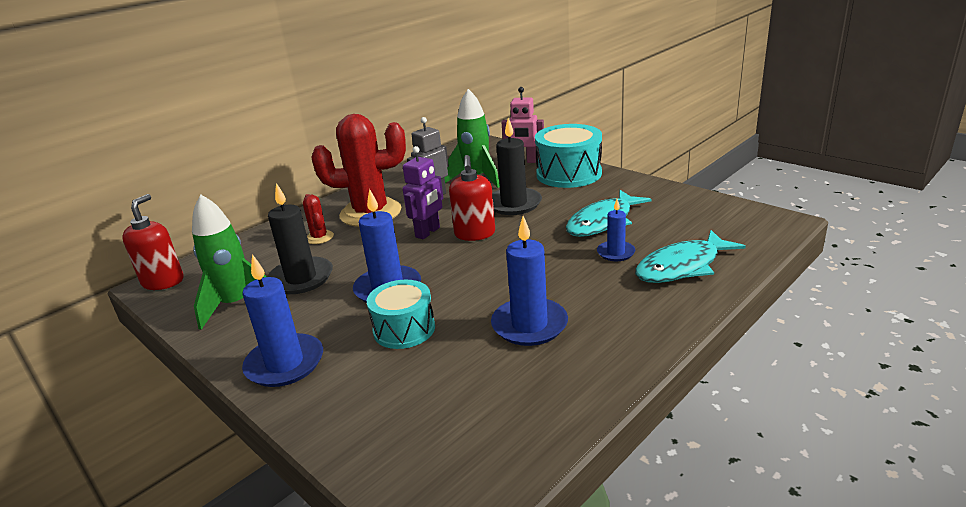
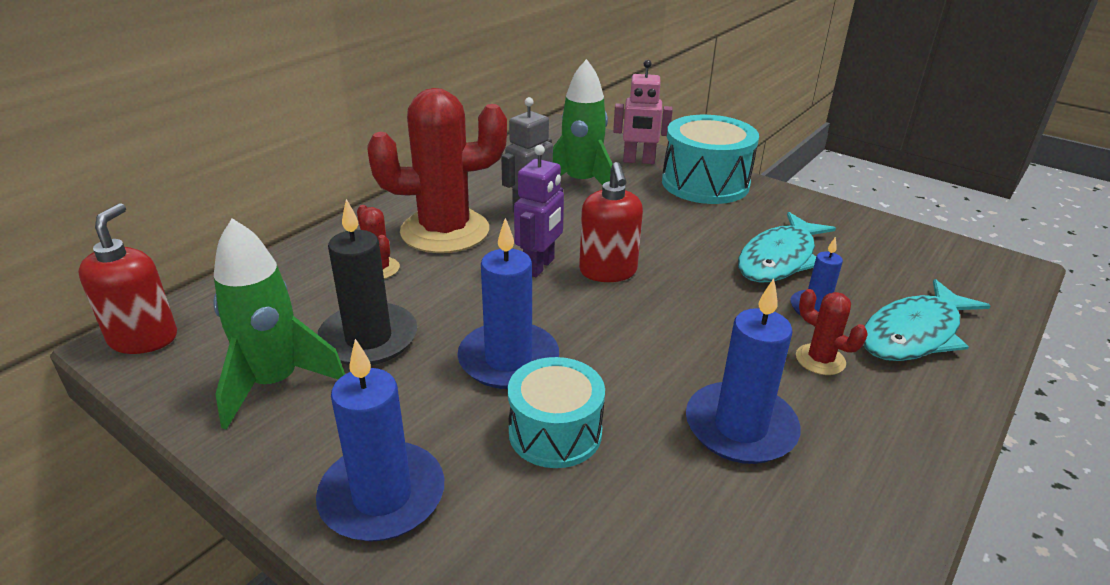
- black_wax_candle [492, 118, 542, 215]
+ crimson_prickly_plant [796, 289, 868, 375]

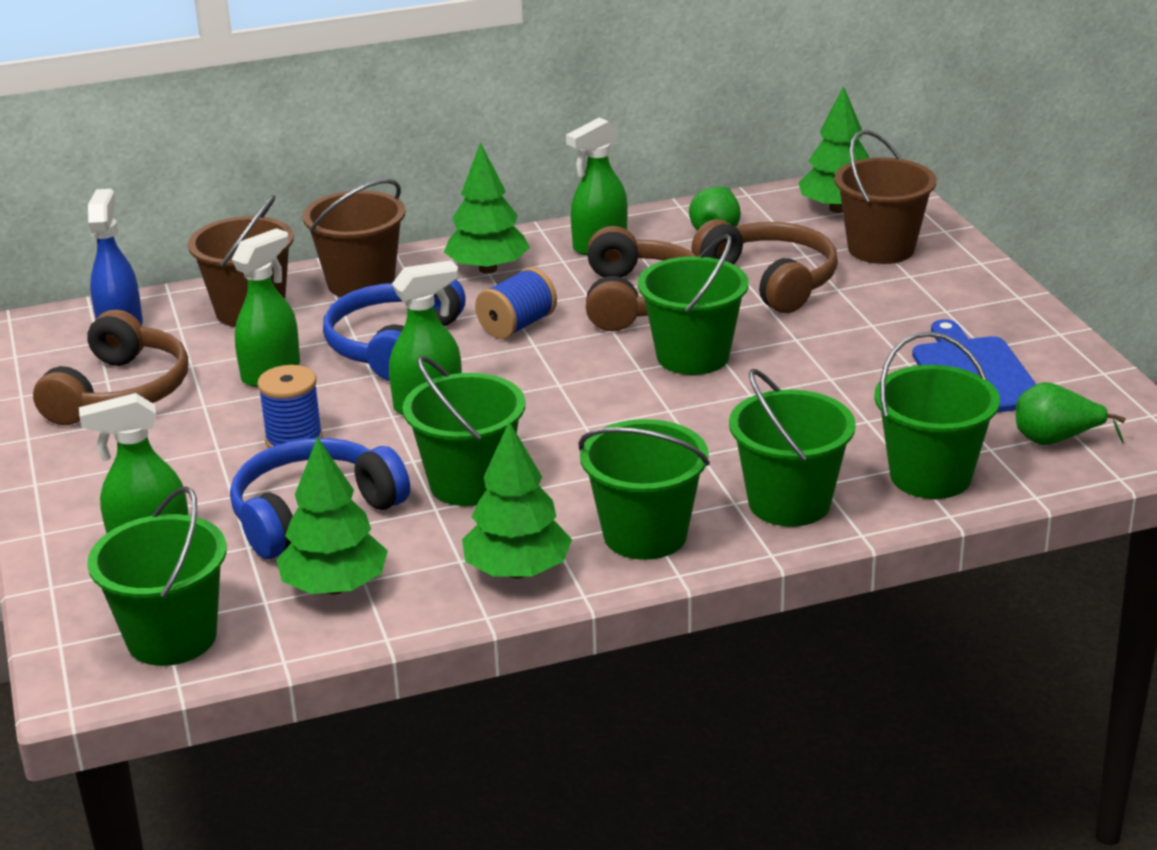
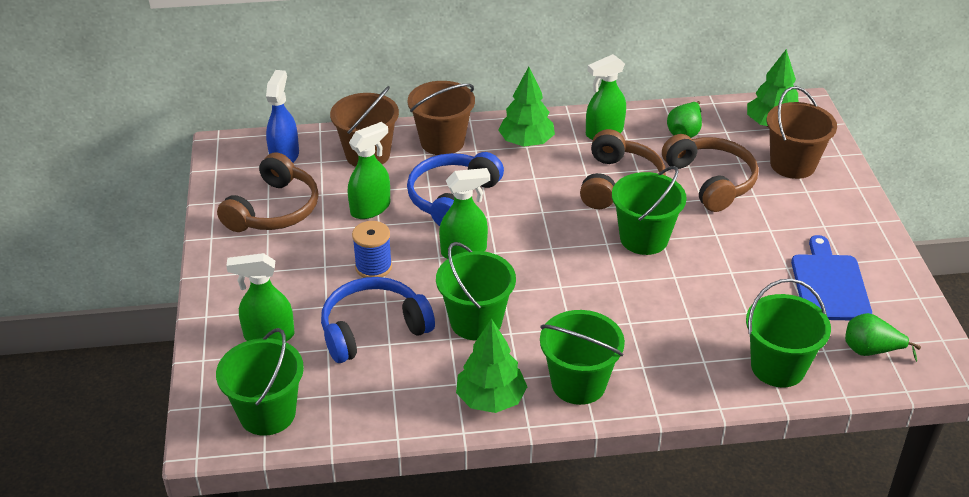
- royal_blue_spool [475, 267, 557, 339]
- green_sand_bucket [729, 369, 856, 527]
- green_tree [277, 437, 388, 594]

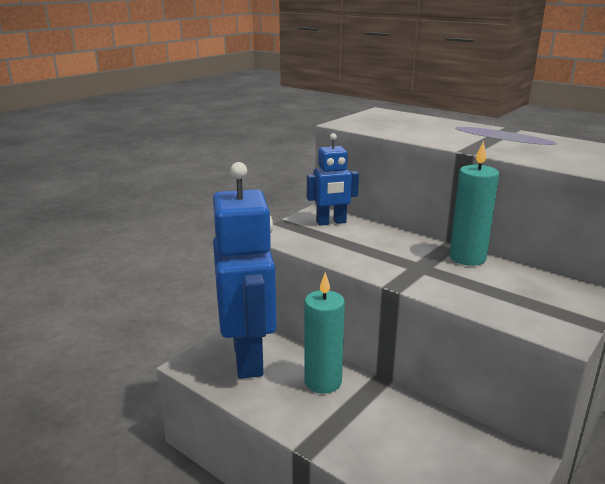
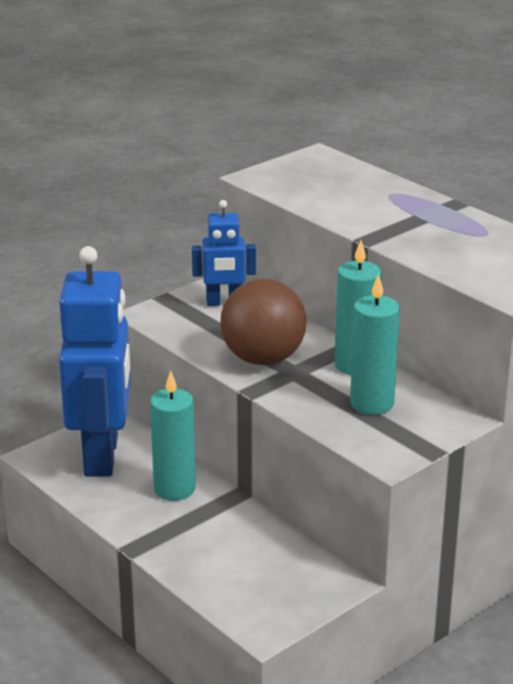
+ aqua_wax_candle [350, 274, 400, 415]
+ russet_sphere [220, 279, 307, 365]

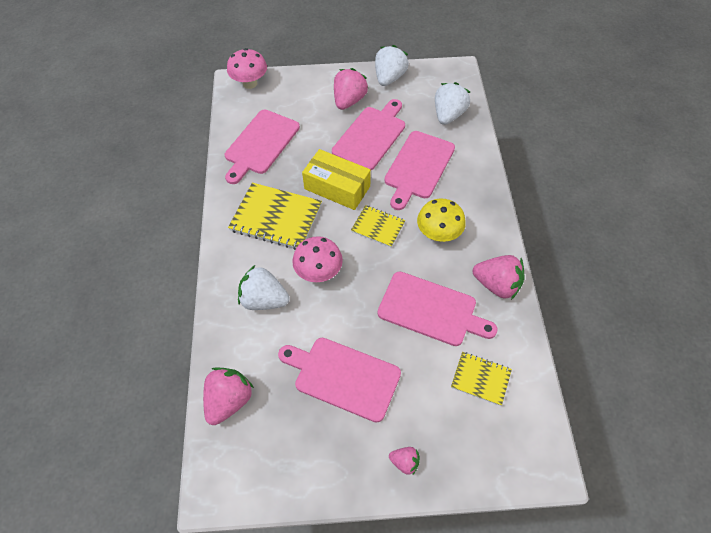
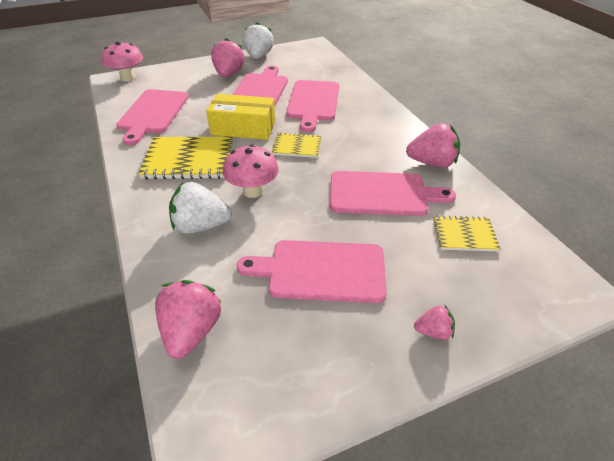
- white_berry [435, 82, 470, 125]
- bright_yellow_fungus [417, 198, 466, 242]

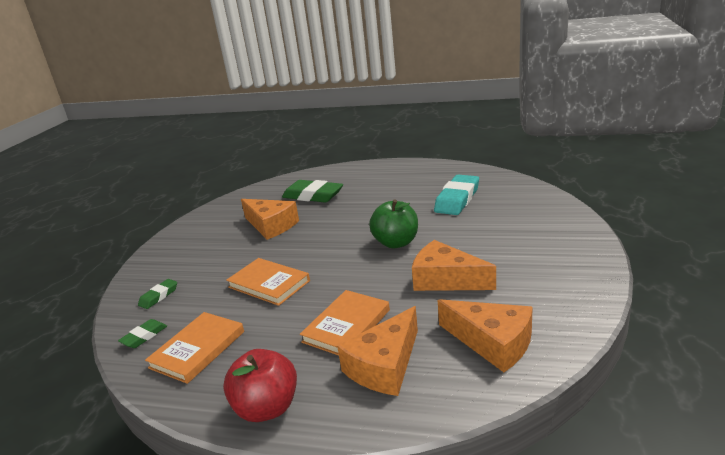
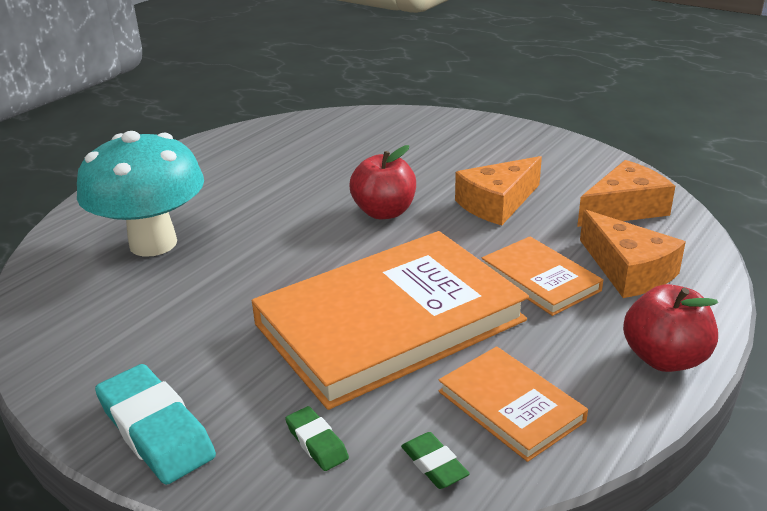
~ aqua_eraser [434, 175, 479, 215] to [95, 364, 216, 485]
~ green_eraser [282, 180, 343, 202] to aqua_fungus [77, 131, 204, 257]
- bright_orange_cheese [241, 199, 299, 240]
~ green_apple_fruit [369, 199, 418, 248] to crimson_apple_fruit [350, 145, 416, 219]
~ bright_orange_book [226, 258, 310, 306] = [252, 231, 529, 410] x2.09

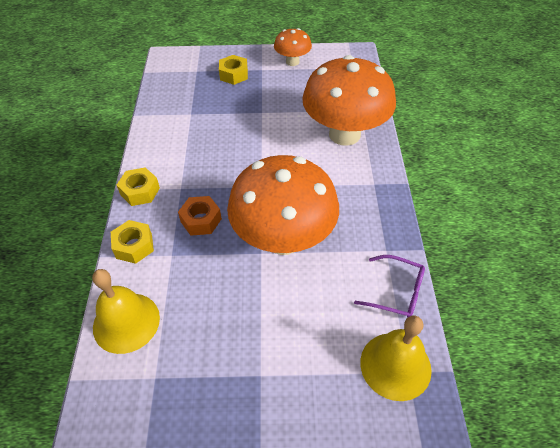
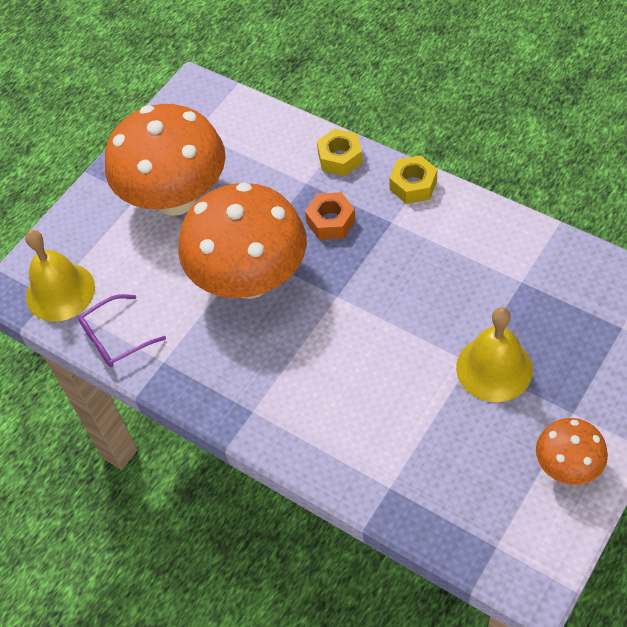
- bright_yellow_nut [219, 55, 248, 85]
~ bright_orange_fungus [302, 55, 396, 146] to [105, 104, 226, 216]
~ bright_yellow_bell [92, 269, 160, 354] to [456, 307, 533, 402]

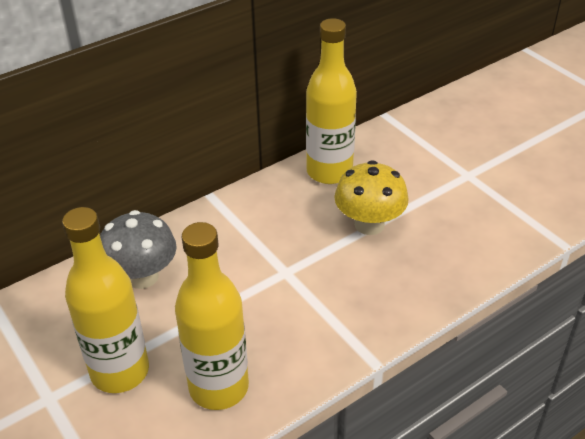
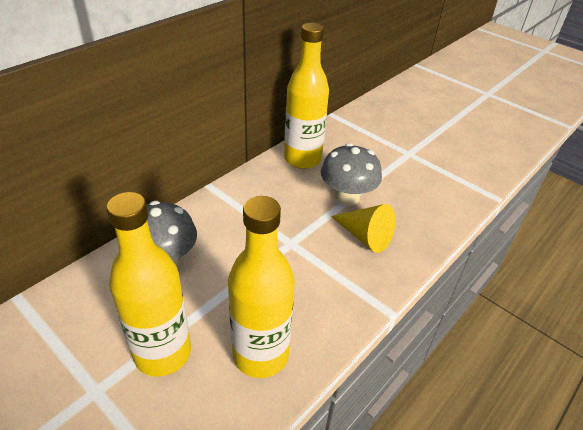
~ bright_yellow_fungus [334, 160, 409, 235] to gray_fungus [321, 143, 382, 206]
+ bright_yellow_cone_shape [331, 204, 395, 253]

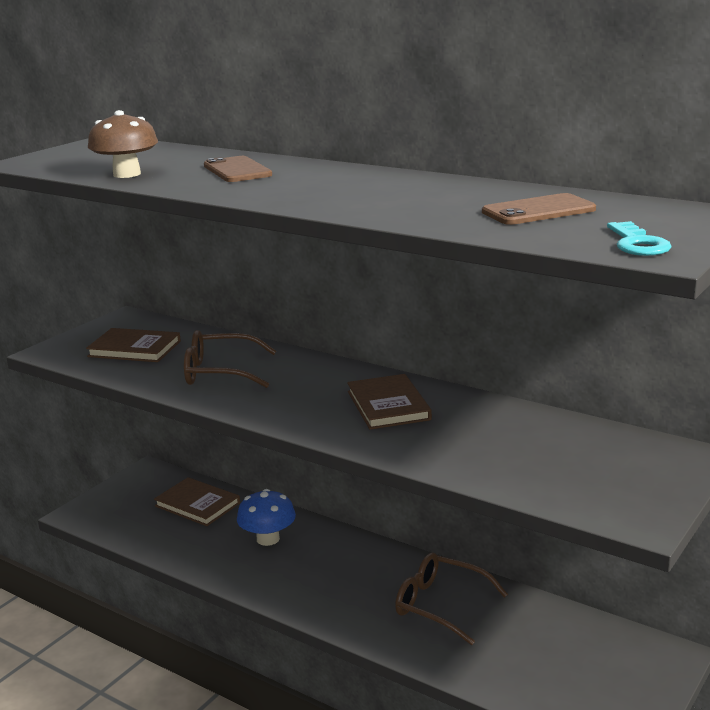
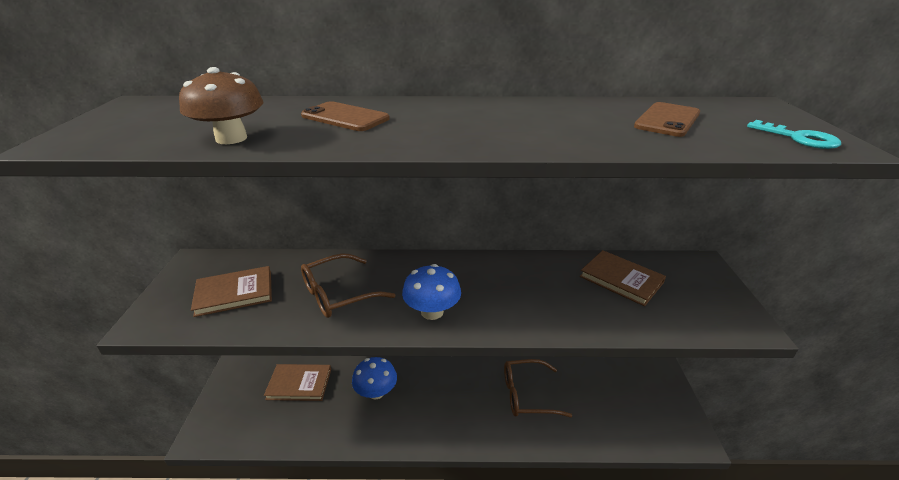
~ russet_book [347, 374, 432, 430] to [580, 250, 666, 306]
+ royal_blue_fungus [402, 264, 461, 320]

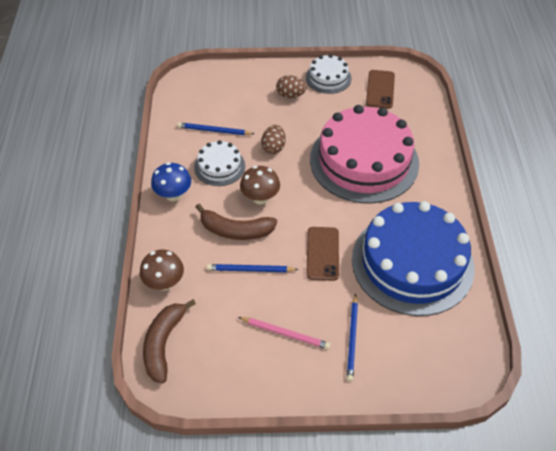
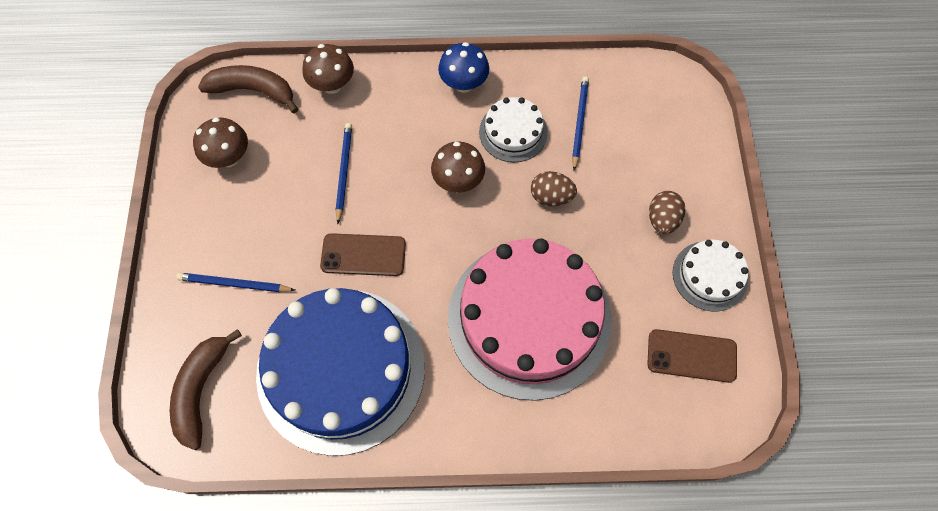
~ russet_banana_fruit [196, 204, 277, 240] to [170, 329, 242, 450]
- rosy_pencil [238, 317, 330, 349]
+ russet_fungus [193, 118, 248, 168]

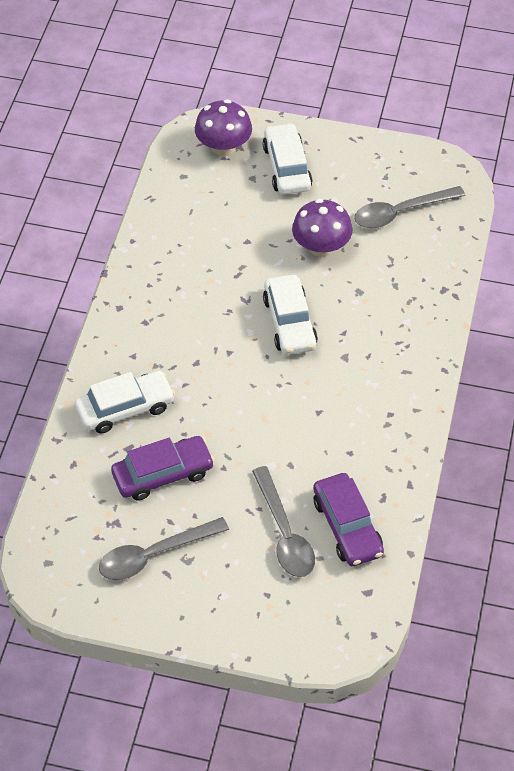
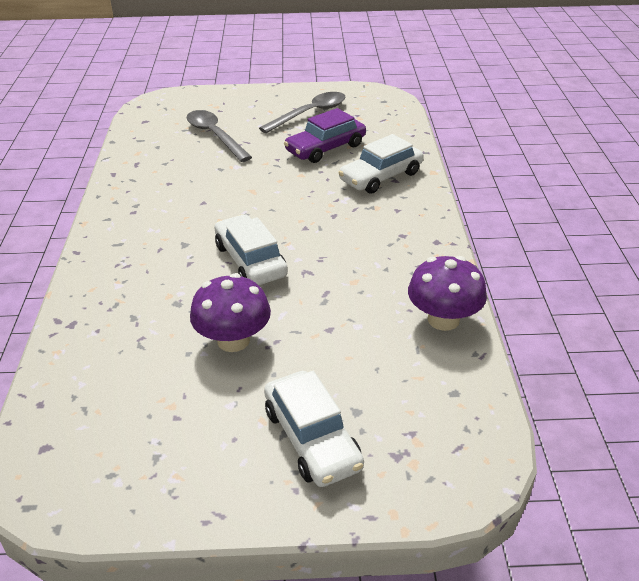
~ royal_purple_fungus [195, 99, 252, 156] to [408, 256, 487, 331]
- gray_spoon [354, 186, 465, 228]
- royal_purple_car [313, 473, 384, 566]

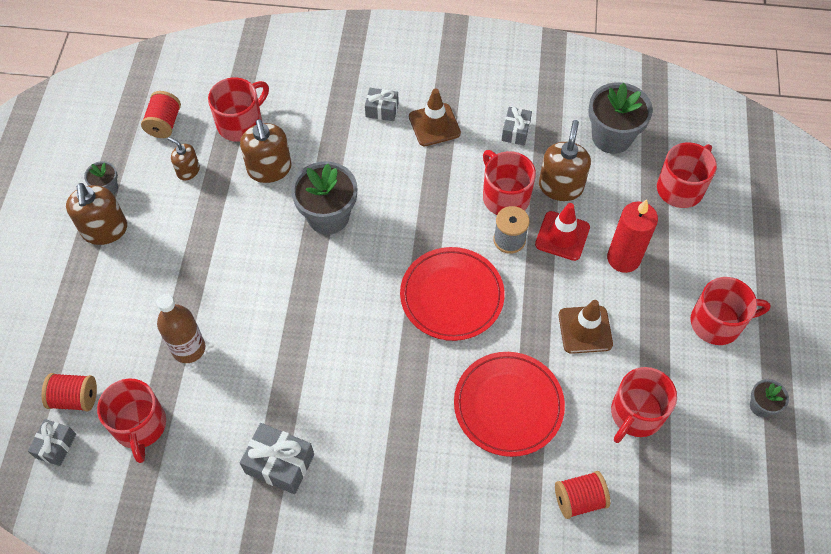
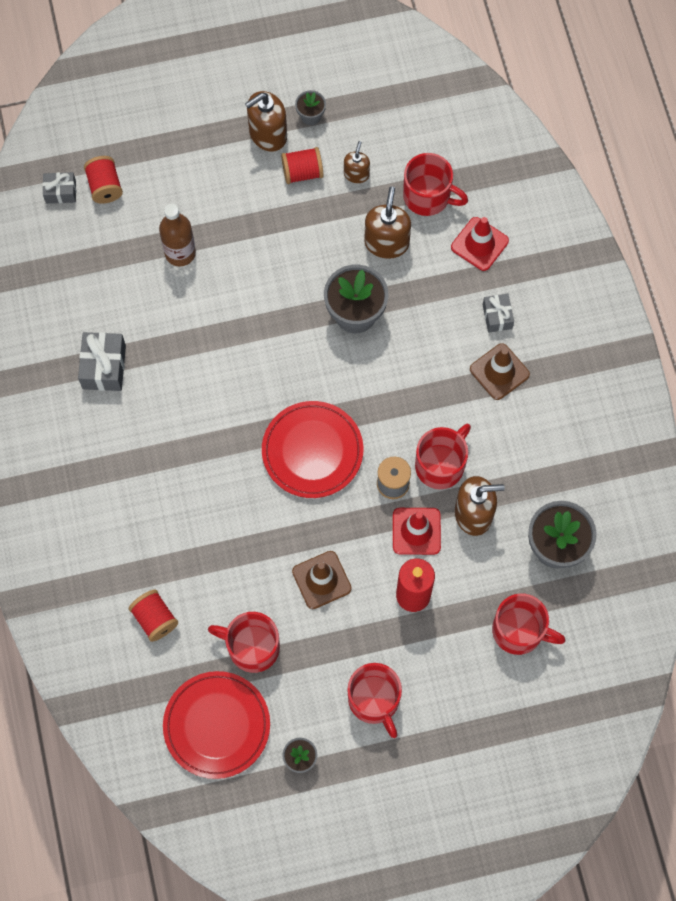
~ crimson_spool [141, 91, 181, 138] to [281, 147, 323, 184]
- gray_present [502, 107, 532, 145]
~ russet_soap_pump [240, 119, 292, 183] = [364, 186, 411, 259] 135 degrees clockwise
~ crimson_dinner_plate [454, 352, 565, 457] to [163, 671, 270, 779]
- crimson_tea_mug [97, 379, 166, 463]
+ crimson_road_cone [451, 217, 509, 271]

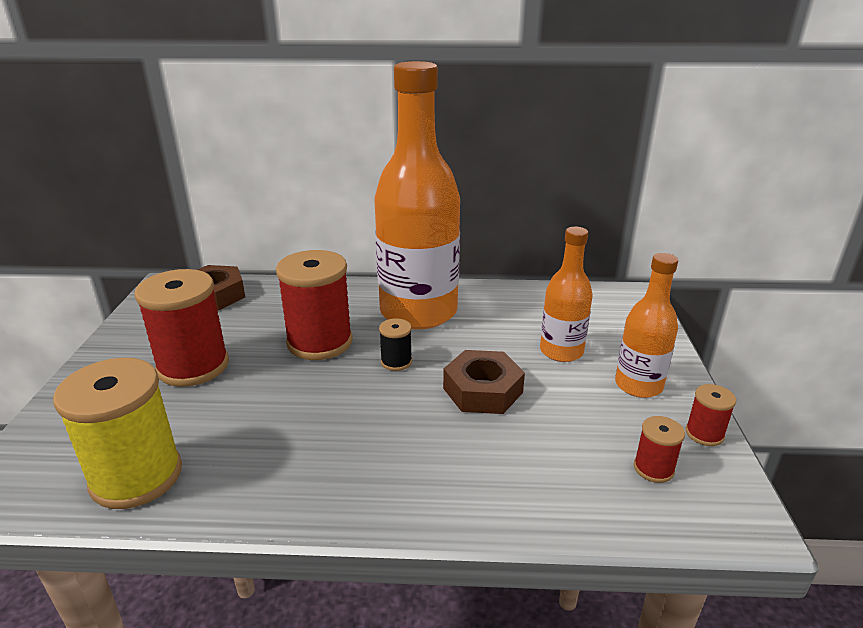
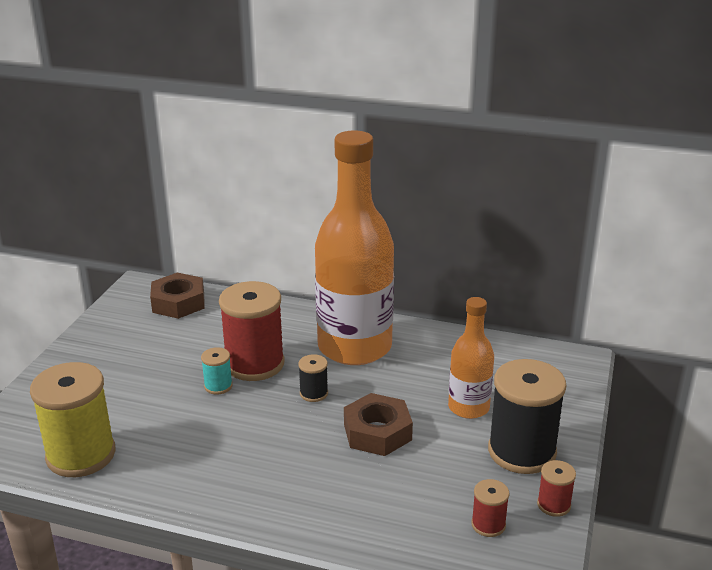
~ bright_orange_flask [615, 253, 678, 398] to black_spool [488, 359, 566, 474]
- crimson_spool [135, 269, 229, 387]
+ aqua_spool [201, 347, 233, 395]

